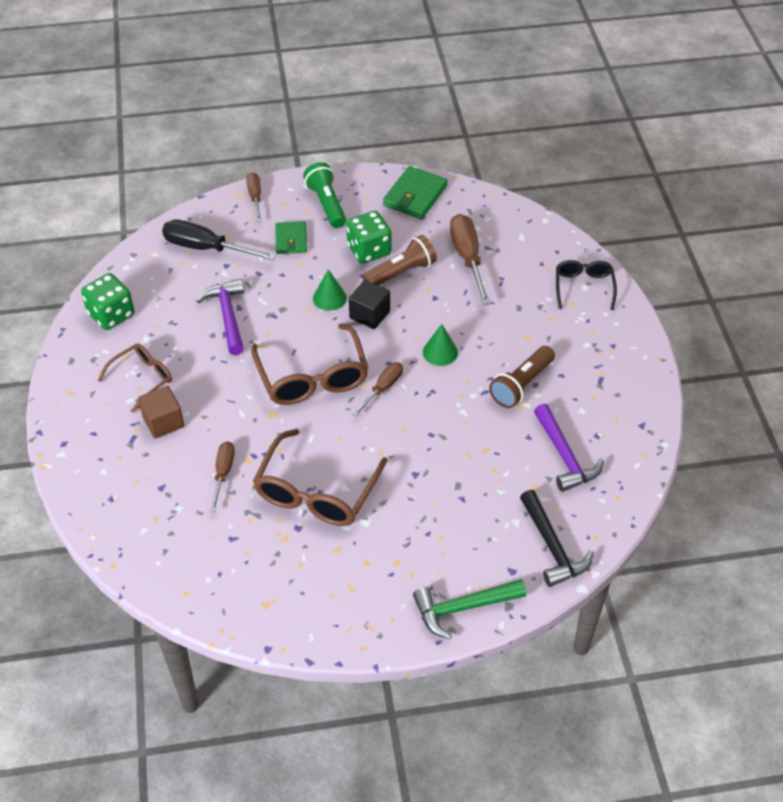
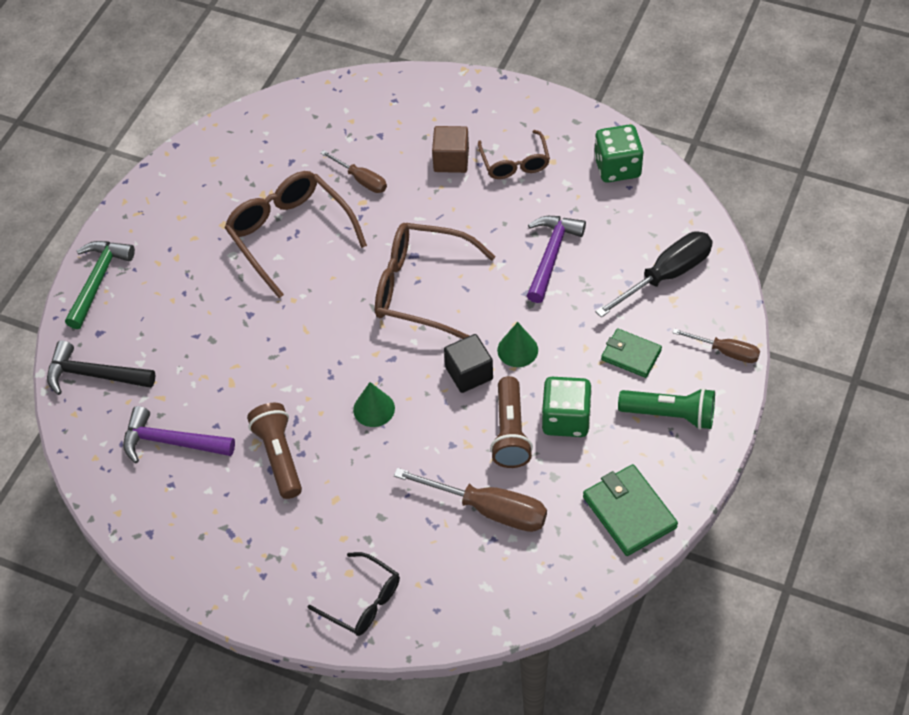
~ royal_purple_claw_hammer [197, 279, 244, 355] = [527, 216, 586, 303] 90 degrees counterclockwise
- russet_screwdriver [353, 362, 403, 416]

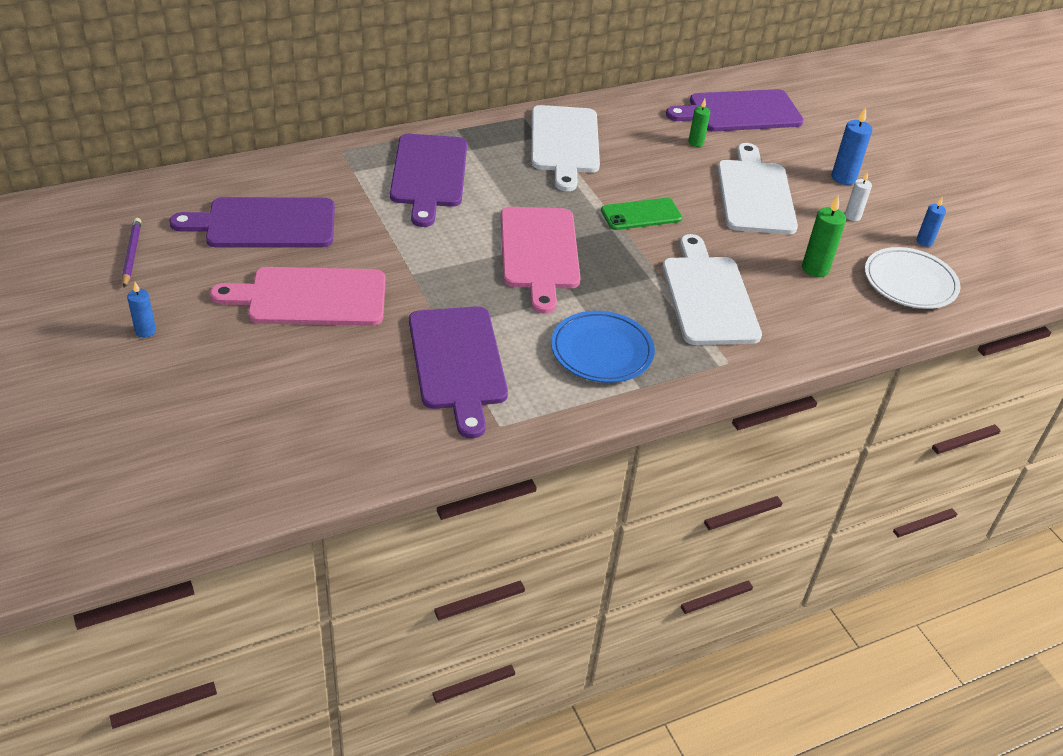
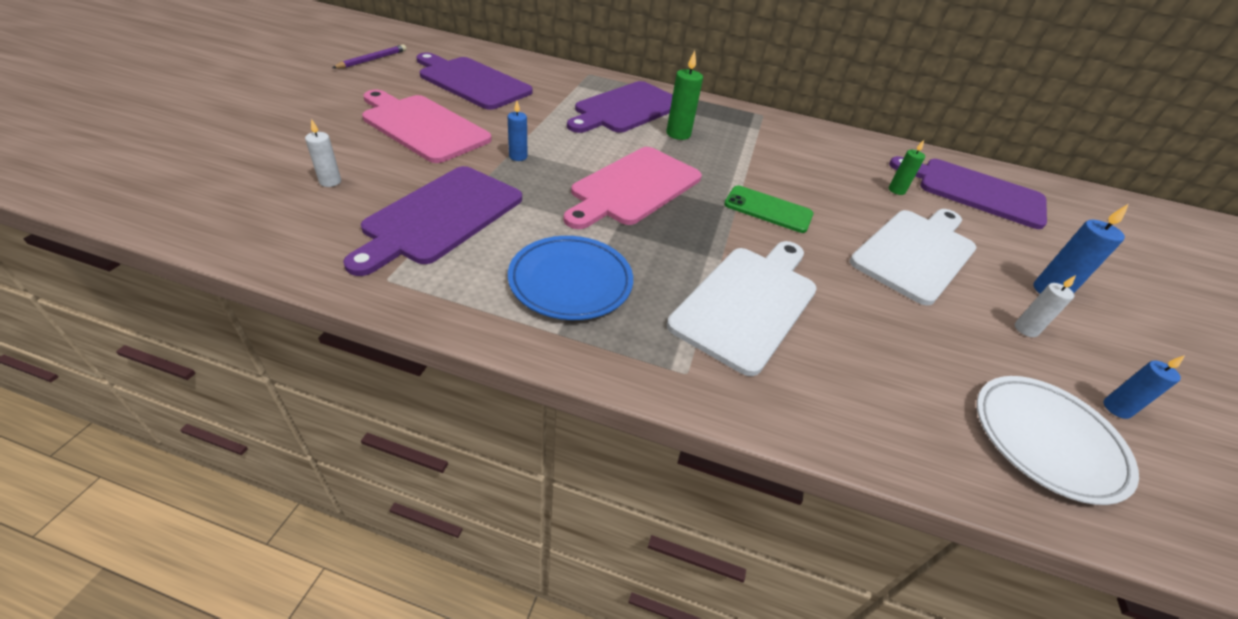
- white_cutting_board [531, 105, 600, 191]
~ green_wax_candle [802, 195, 846, 277] to [666, 51, 703, 140]
~ royal_blue_wax_candle [127, 282, 156, 338] to [508, 101, 527, 161]
+ white_wax_candle [305, 119, 341, 187]

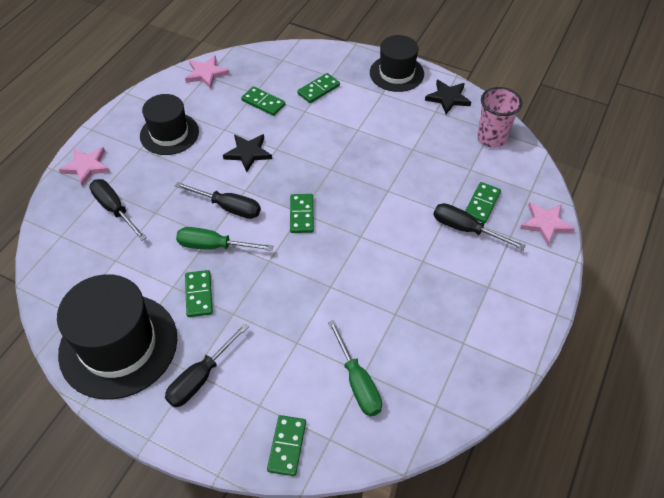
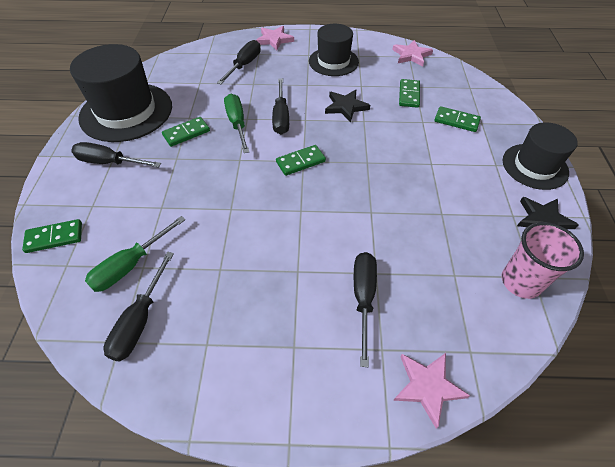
- green_domino [465, 182, 501, 223]
+ black_screwdriver [104, 252, 174, 361]

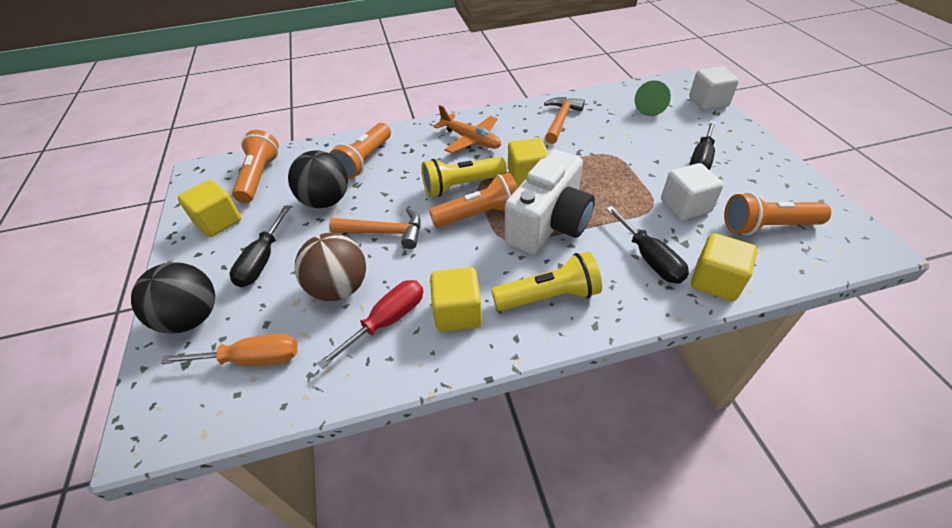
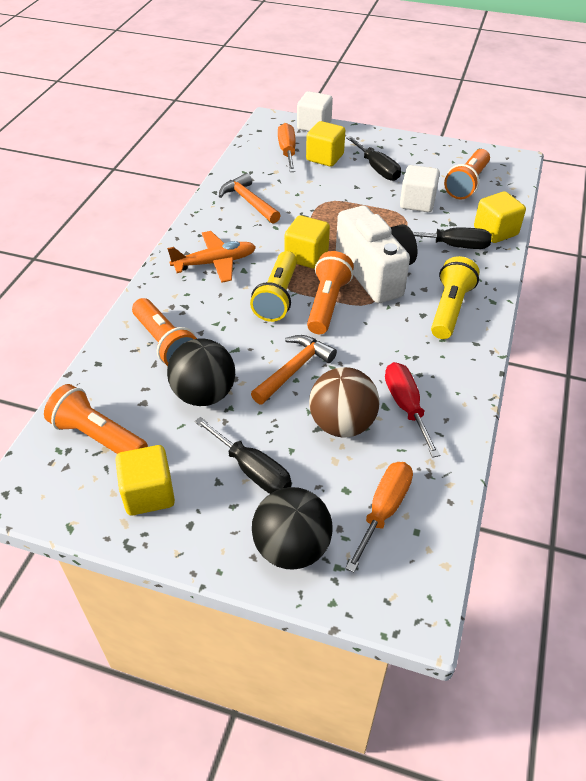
~ green_cone_shape [635, 80, 671, 116] to bright_orange_screwdriver [278, 123, 296, 172]
~ bright_yellow_block [430, 267, 482, 332] to [306, 121, 345, 167]

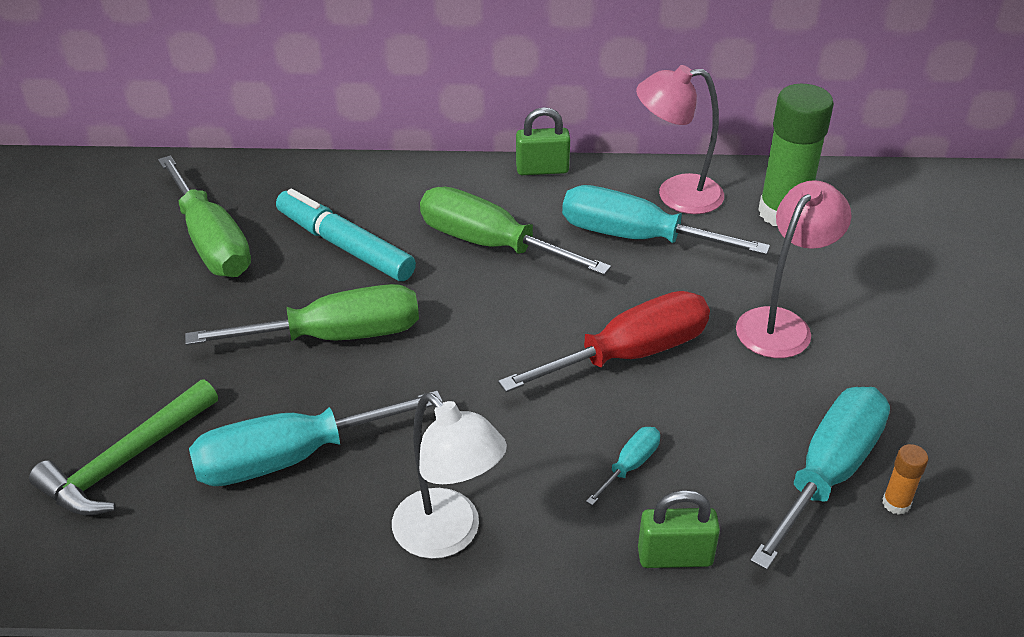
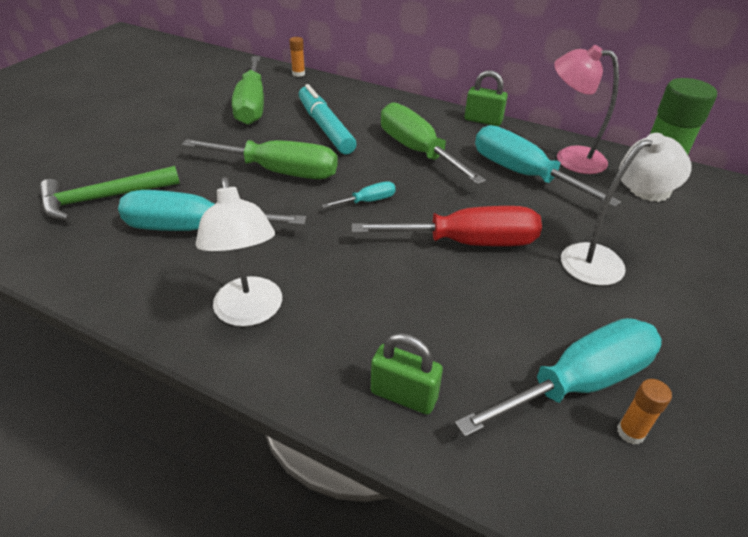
~ rosy_desk_lamp [736, 180, 852, 358] to white_desk_lamp [561, 133, 692, 286]
~ aqua_screwdriver [586, 427, 660, 506] to [322, 181, 396, 208]
+ bright_orange_glue_stick [289, 37, 305, 77]

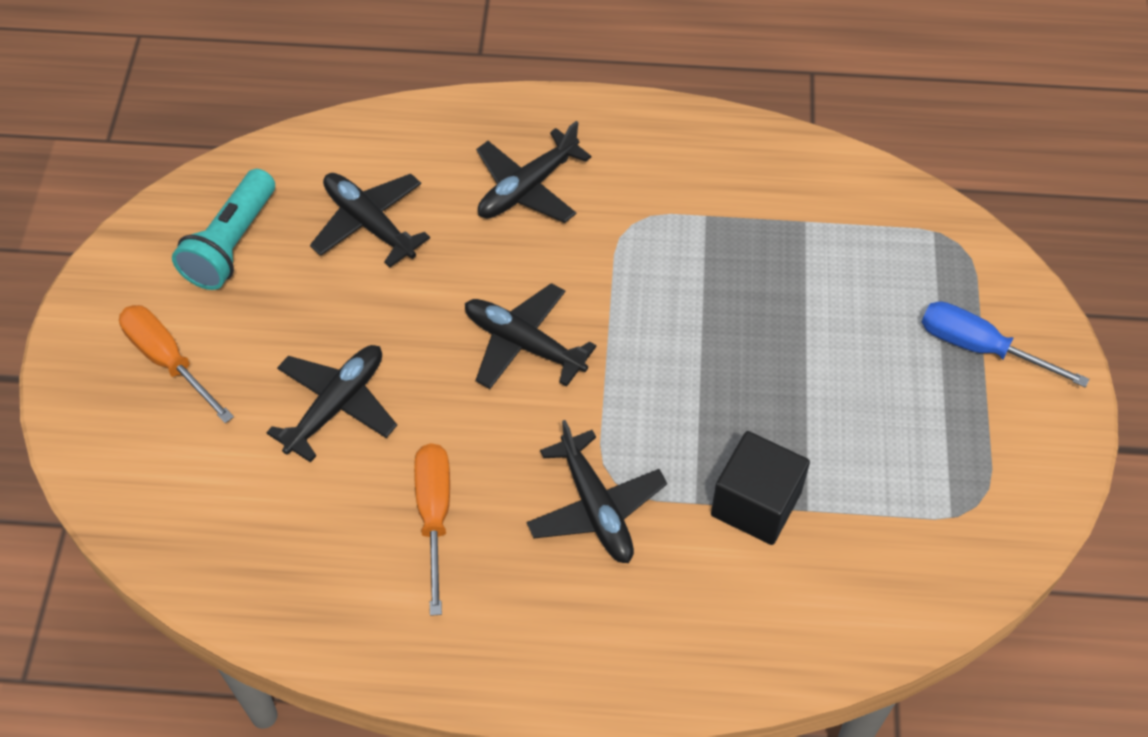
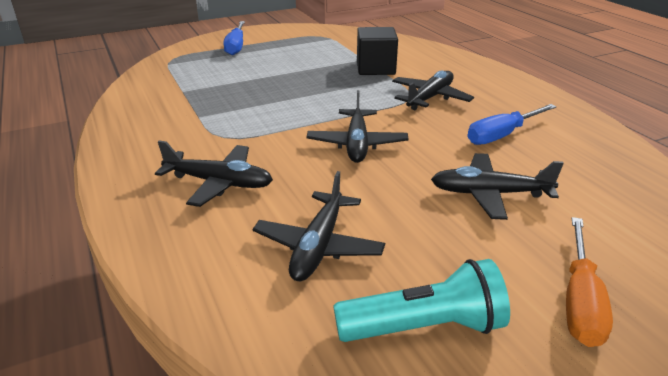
~ bright_orange_screwdriver [414, 443, 450, 616] to royal_blue_screwdriver [467, 104, 557, 145]

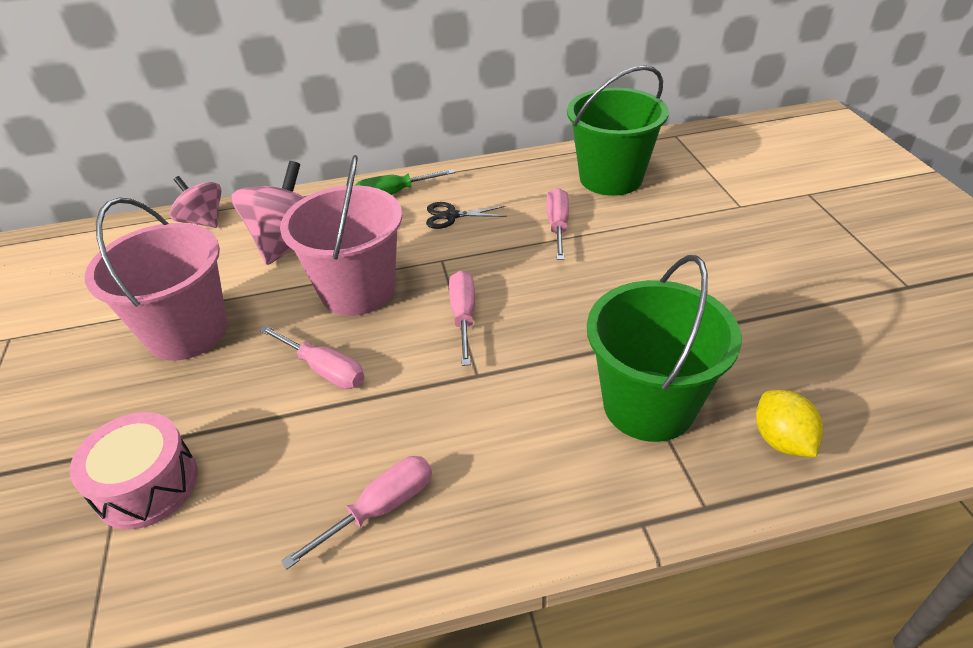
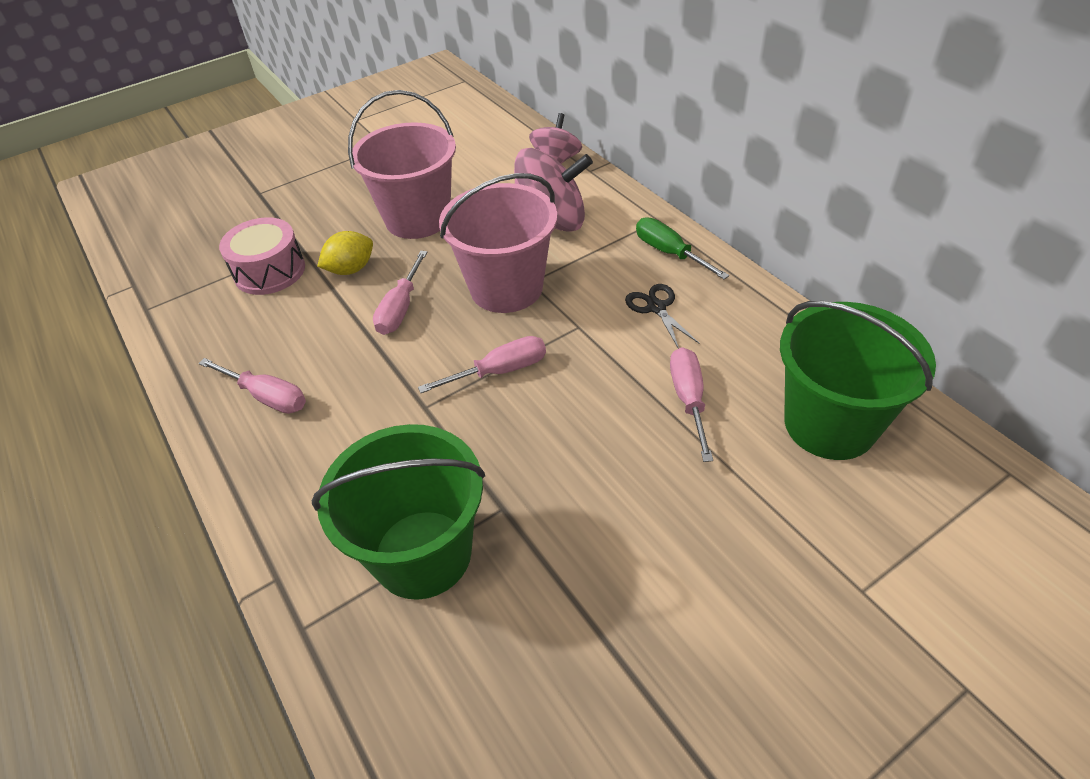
~ rosy_screwdriver [547, 188, 569, 260] = [670, 347, 713, 462] 75 degrees counterclockwise
~ bright_yellow_toy_lemon [756, 390, 823, 457] to [317, 231, 373, 275]

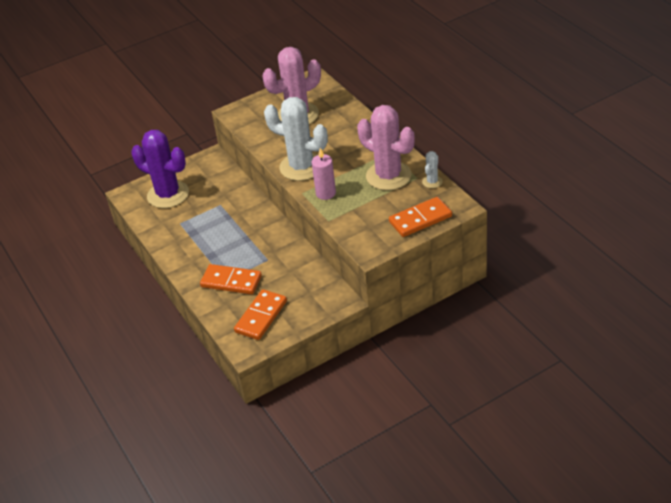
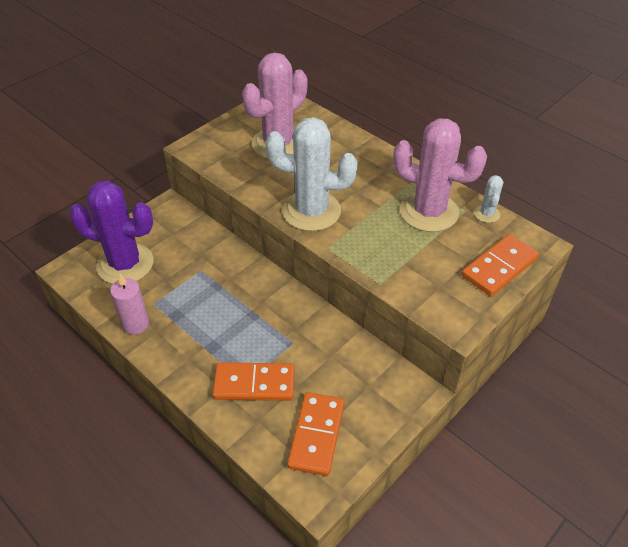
~ rosy_wax_candle [312, 148, 336, 200] to [110, 274, 149, 335]

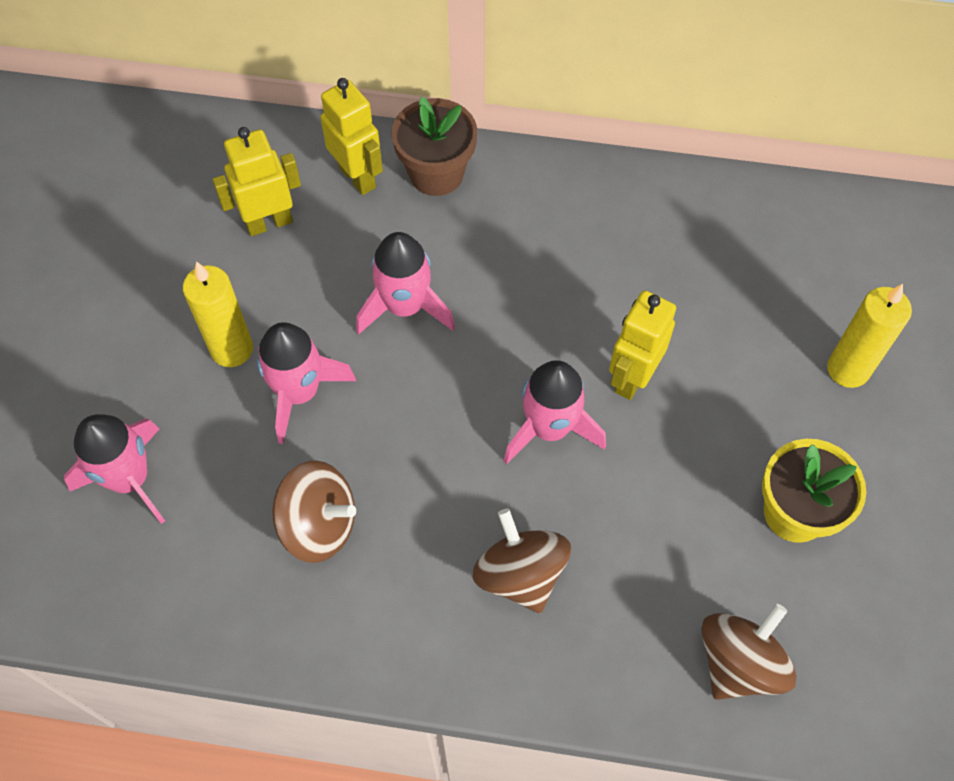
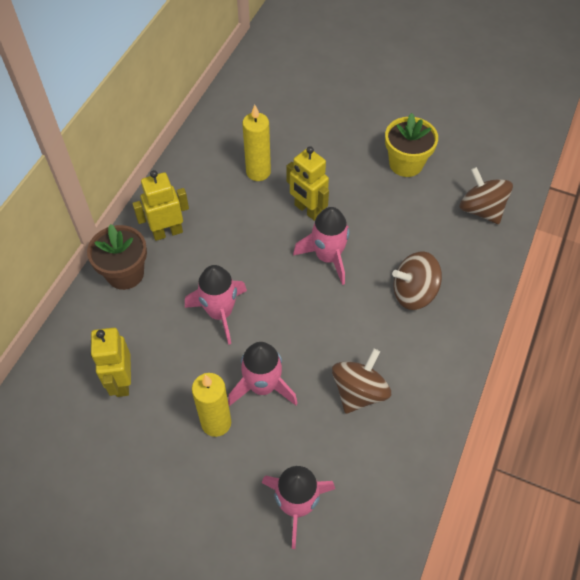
~ bright_yellow_robot [320, 78, 383, 195] to [132, 170, 189, 241]
~ bright_yellow_wax_candle [827, 284, 912, 388] to [242, 105, 271, 181]

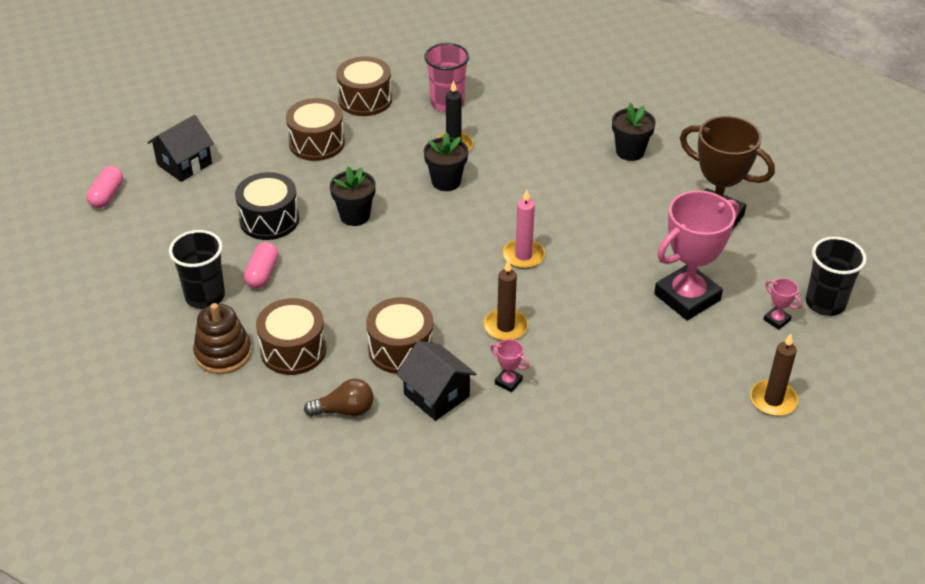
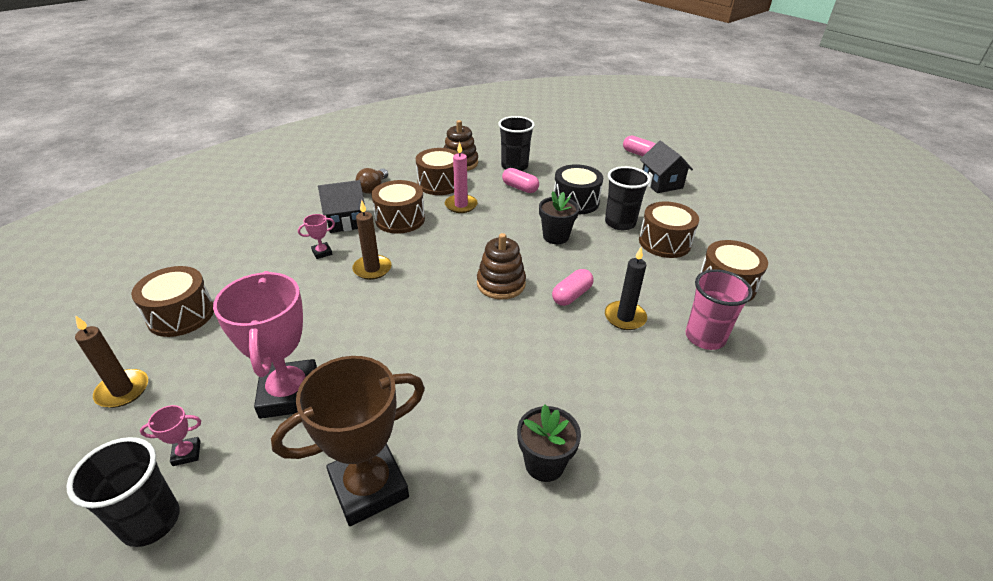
~ black_plant_pot [424, 132, 468, 191] to rosy_pill_shape [552, 269, 594, 306]
~ rosy_wax_candle [503, 189, 545, 269] to [445, 142, 478, 213]
+ black_beaker [605, 166, 651, 230]
+ russet_ring_stacker [477, 233, 526, 300]
+ russet_snare_drum [131, 266, 214, 337]

